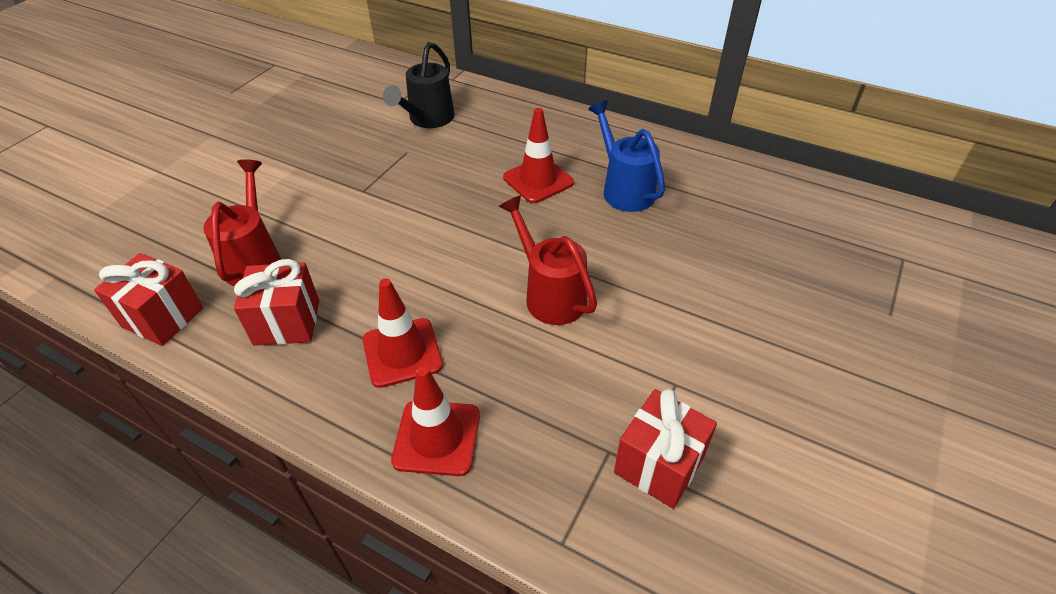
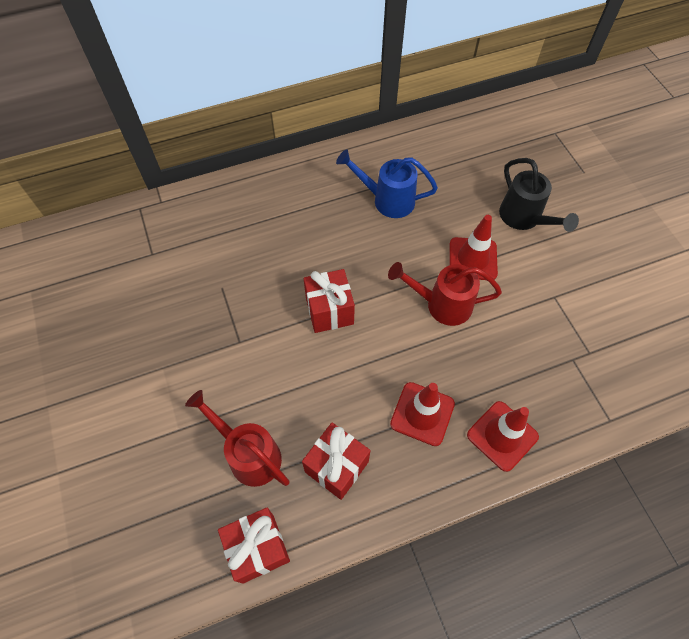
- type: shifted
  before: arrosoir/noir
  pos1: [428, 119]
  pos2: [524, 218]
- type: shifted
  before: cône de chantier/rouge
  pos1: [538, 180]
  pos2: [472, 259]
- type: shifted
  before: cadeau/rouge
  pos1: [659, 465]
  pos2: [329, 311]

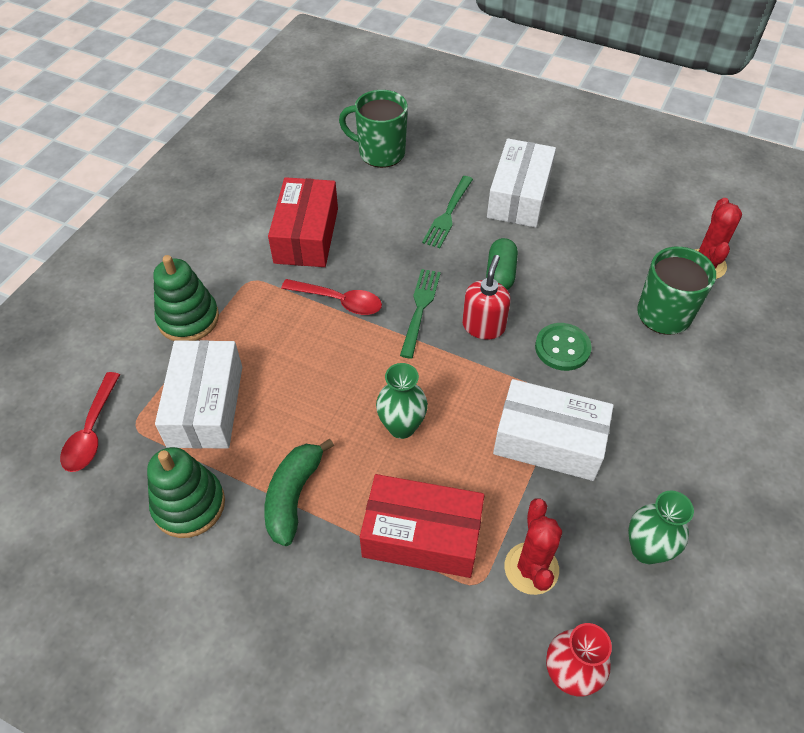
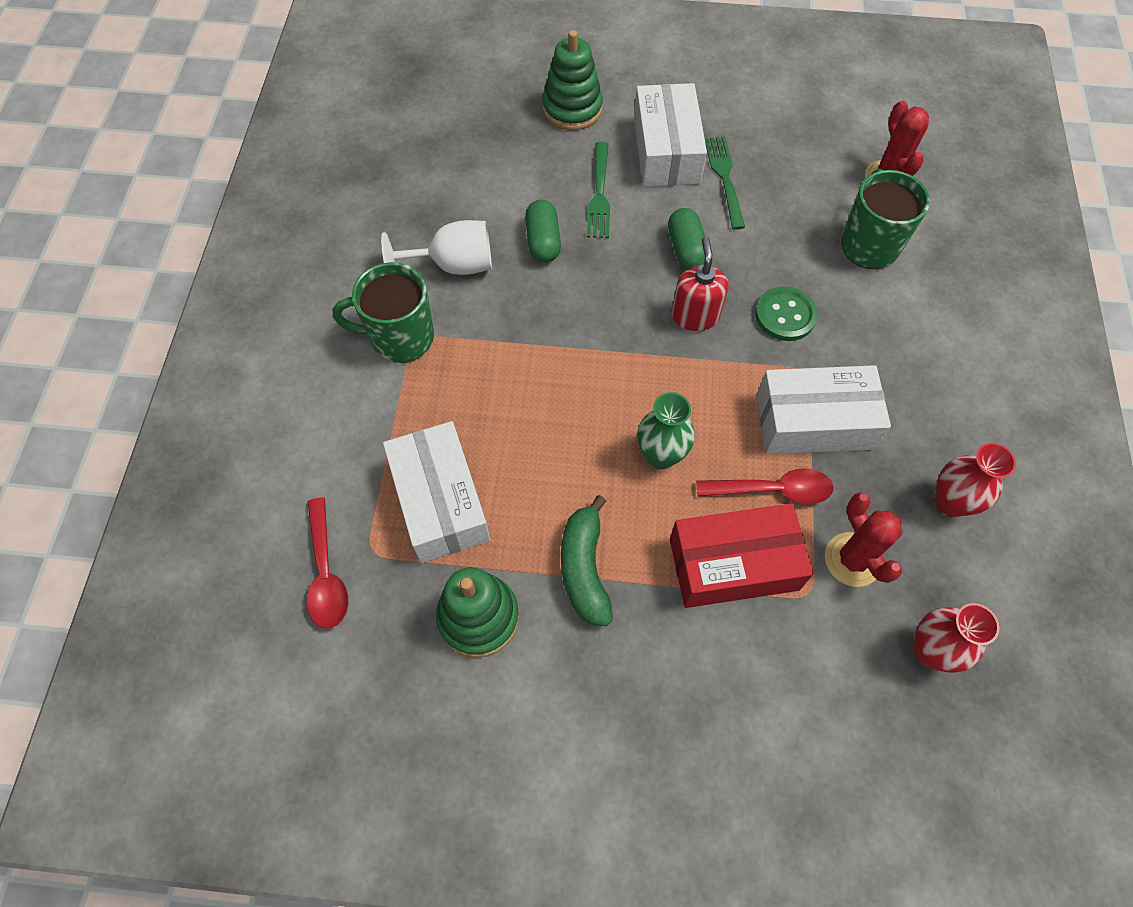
- type: new
  after: gélule/vert
  pos2: [543, 241]
- type: shifted
  before: jouet à empiler/vert
  pos1: [188, 319]
  pos2: [572, 108]
- type: shifted
  before: cuillère/rouge
  pos1: [339, 301]
  pos2: [773, 490]
- type: shifted
  before: tasse/vert
  pos1: [380, 153]
  pos2: [400, 338]
- type: shifted
  before: fourchette/vert
  pos1: [420, 309]
  pos2: [724, 178]
- type: swapped
  before: boîte/rouge
  after: verre à pied/blanc
  pos1: [306, 235]
  pos2: [453, 265]
- type: repainted
  before: vase/vert
  after: vase/rouge
  pos1: [646, 549]
  pos2: [950, 502]

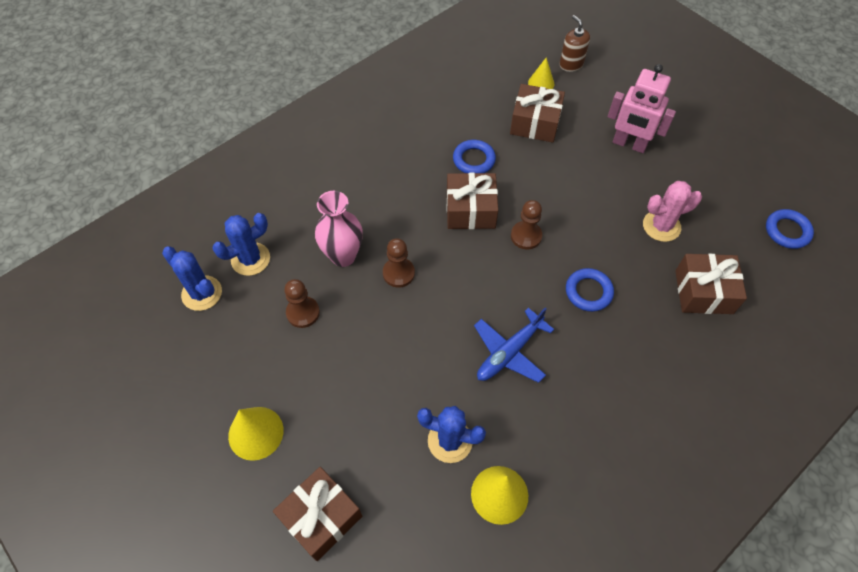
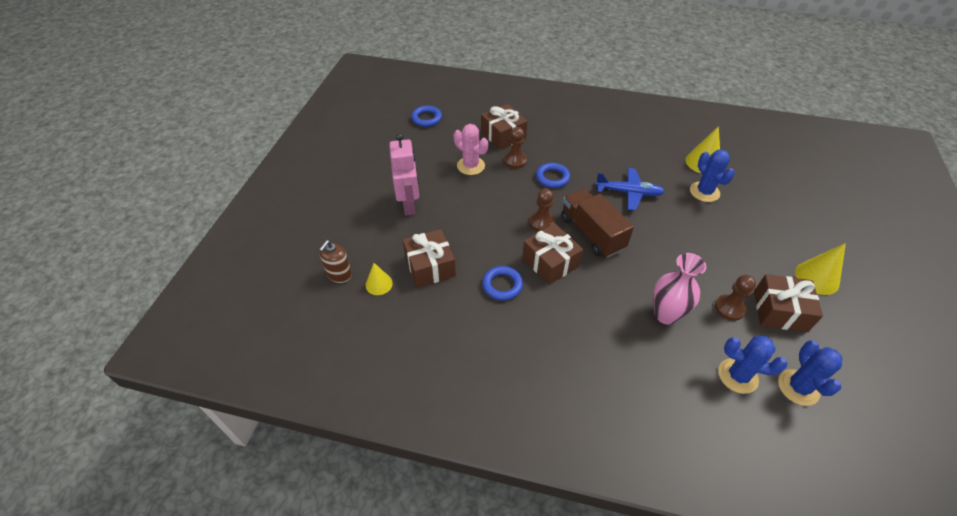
- type: new
  after: camion/marron
  pos2: [591, 233]
- type: shifted
  before: cadeau/marron
  pos1: [321, 517]
  pos2: [780, 311]
- type: shifted
  before: pion/marron
  pos1: [398, 273]
  pos2: [515, 161]

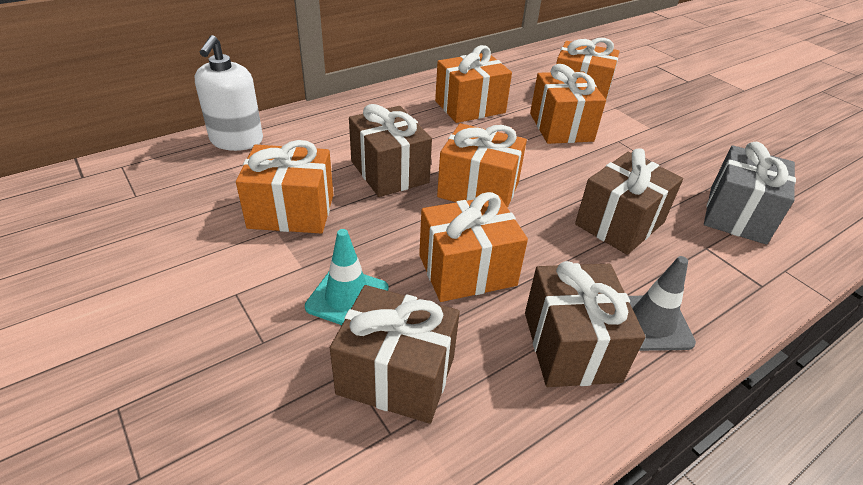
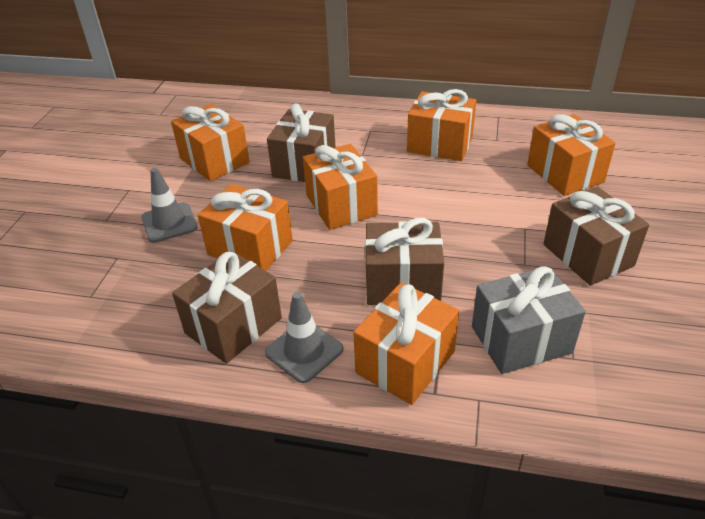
- type: gone
  before: distributeur de savon/blanc
  pos1: [236, 140]
- type: shifted
  before: cadeau/marron
  pos1: [396, 375]
  pos2: [588, 255]
- type: shifted
  before: cadeau/orange
  pos1: [561, 127]
  pos2: [405, 362]
- type: repainted
  before: cône de chantier/turquoise
  after: cône de chantier/gris
  pos1: [347, 298]
  pos2: [169, 223]

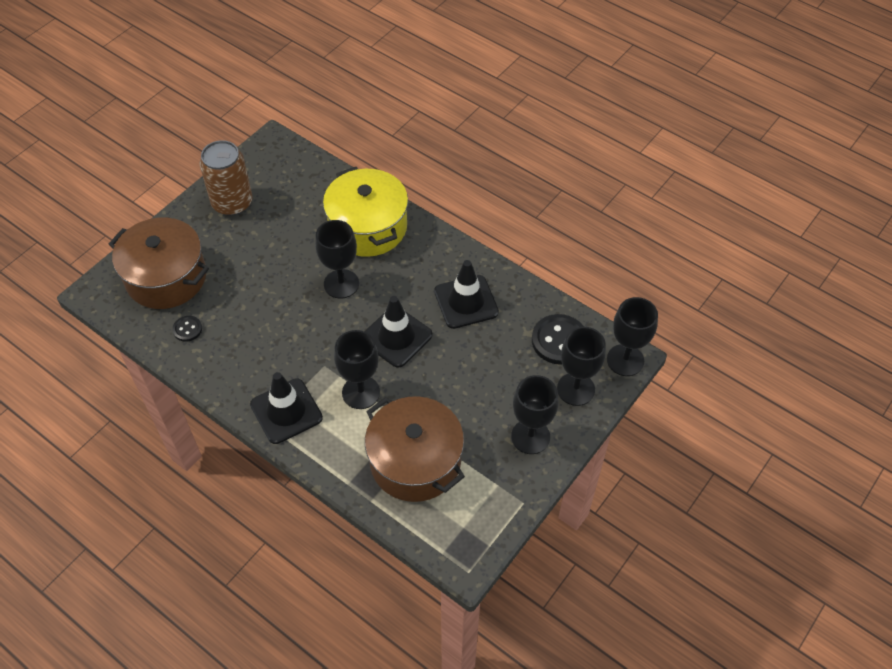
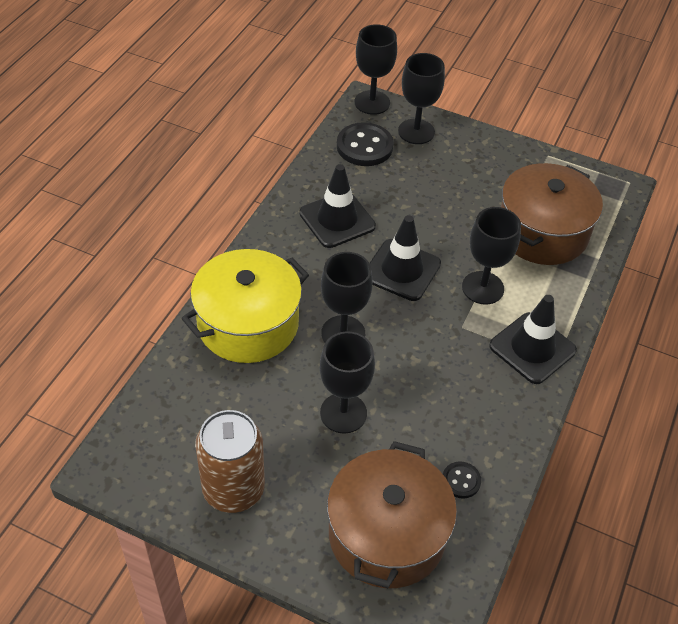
- type: shifted
  before: verre à pied/noir
  pos1: [530, 436]
  pos2: [343, 413]

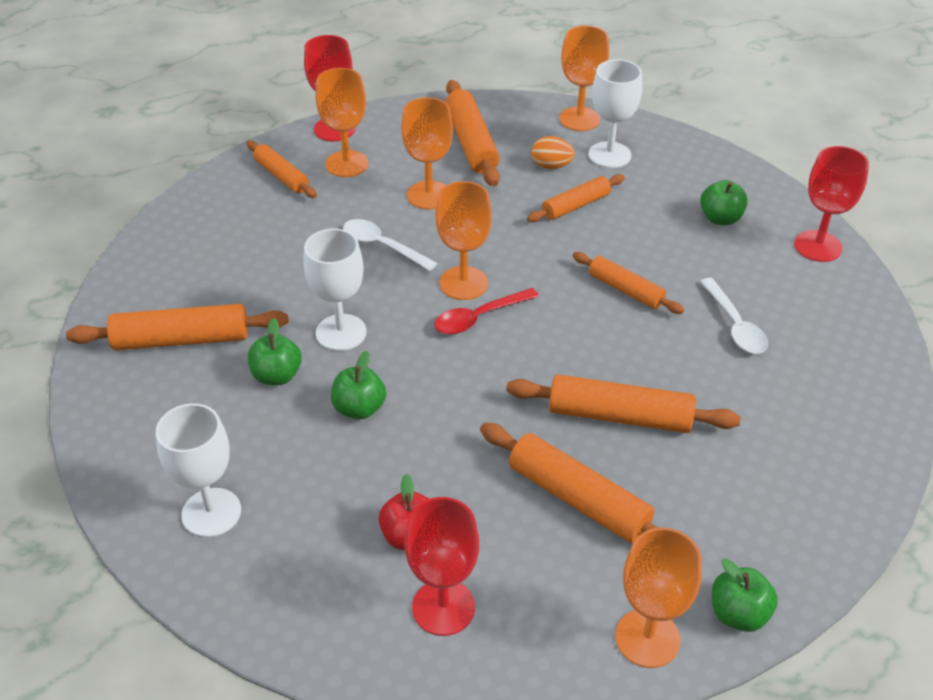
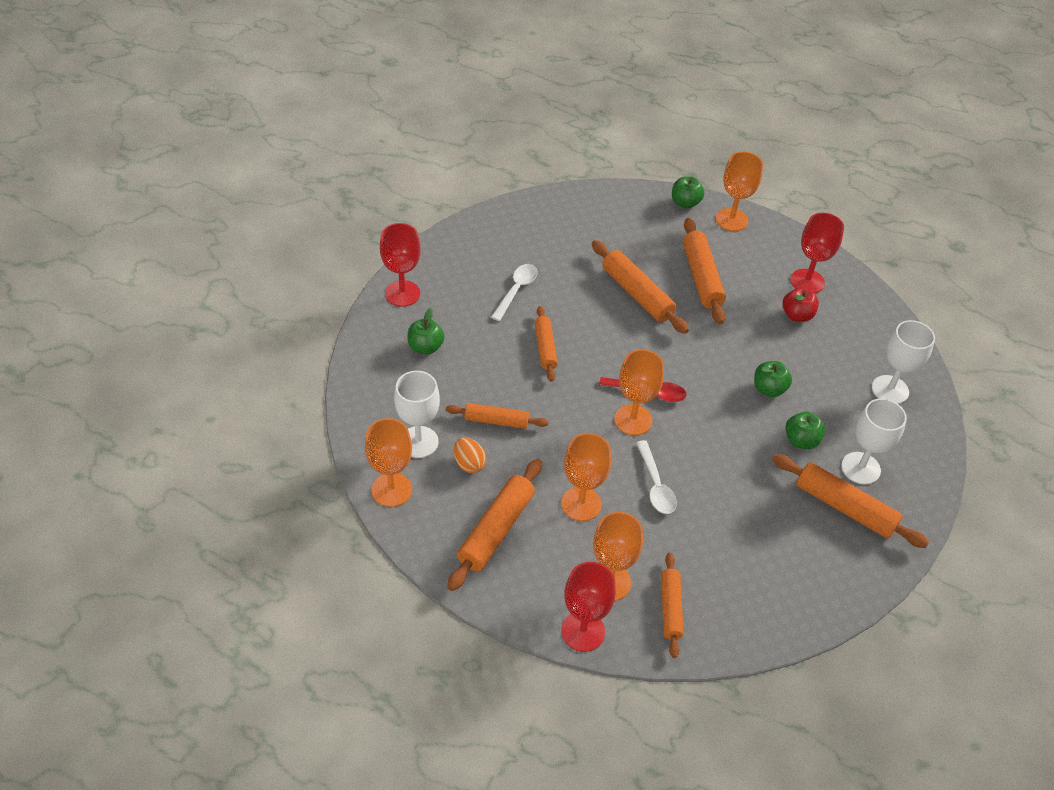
- type: shifted
  before: verre à pied/blanc
  pos1: [341, 332]
  pos2: [860, 468]

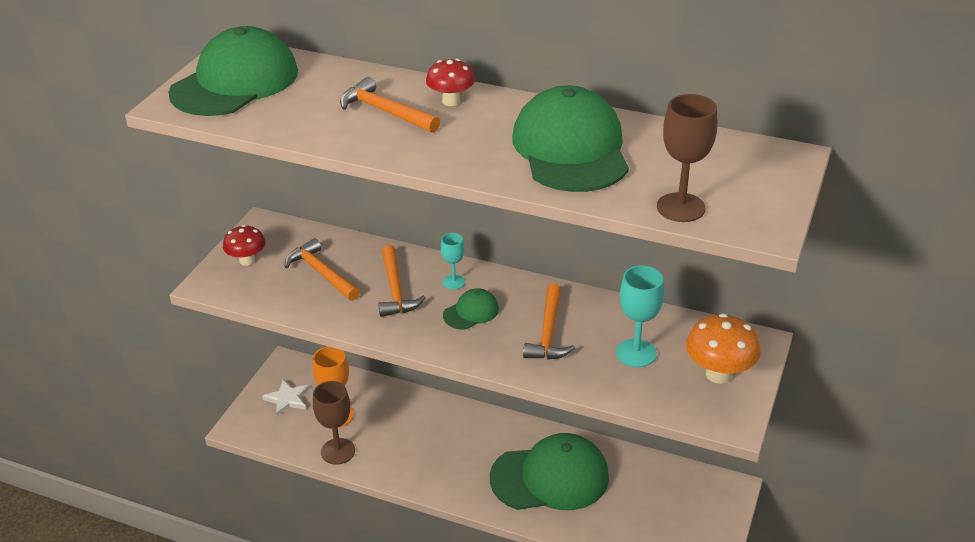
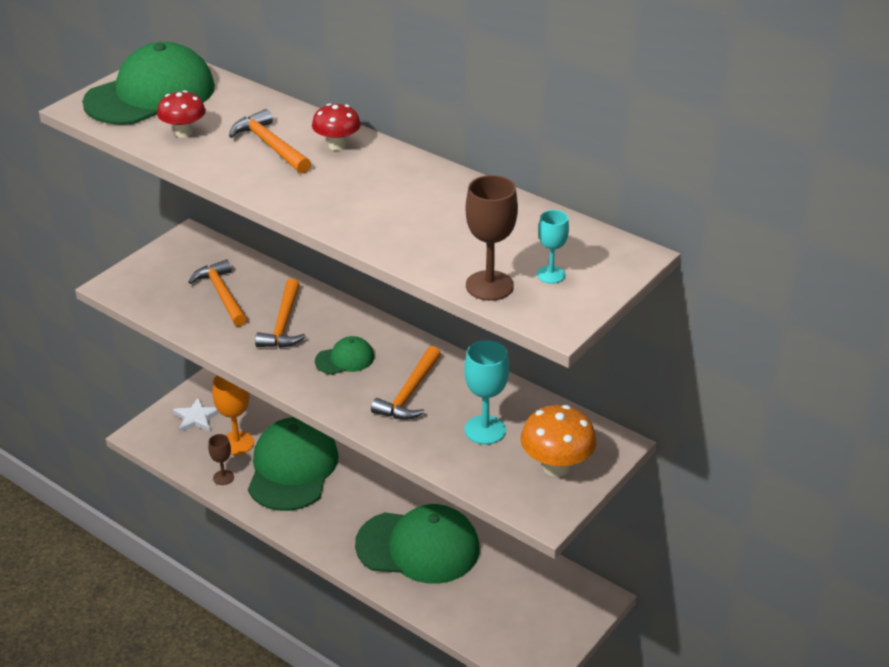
- type: shifted
  before: champignon/rouge
  pos1: [247, 260]
  pos2: [184, 133]
- type: shifted
  before: verre à pied/turquoise
  pos1: [453, 282]
  pos2: [550, 274]
- type: shifted
  before: casquette/vert
  pos1: [570, 149]
  pos2: [292, 468]
- type: scaled
  before: verre à pied/marron
  pos1: [338, 451]
  pos2: [223, 477]
  scale: 0.6

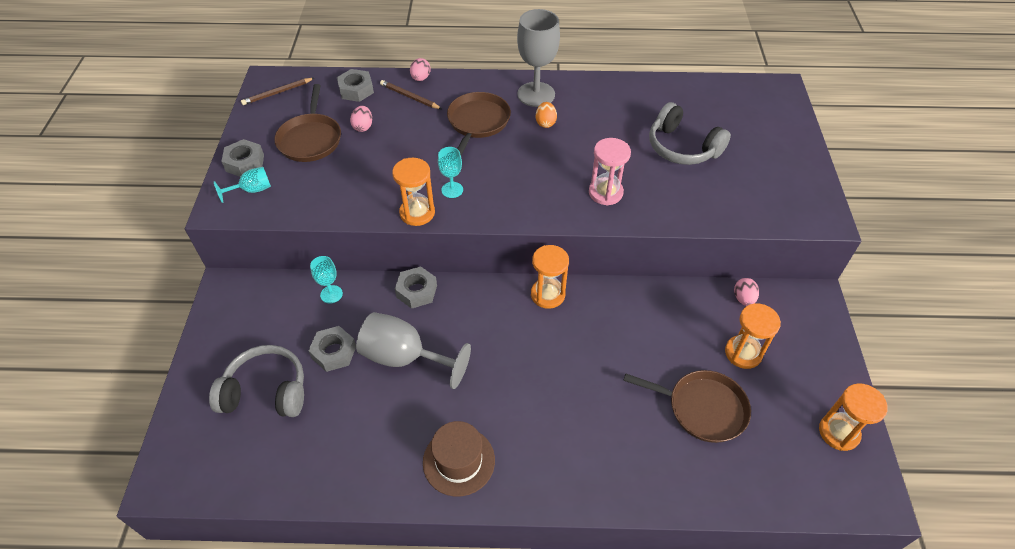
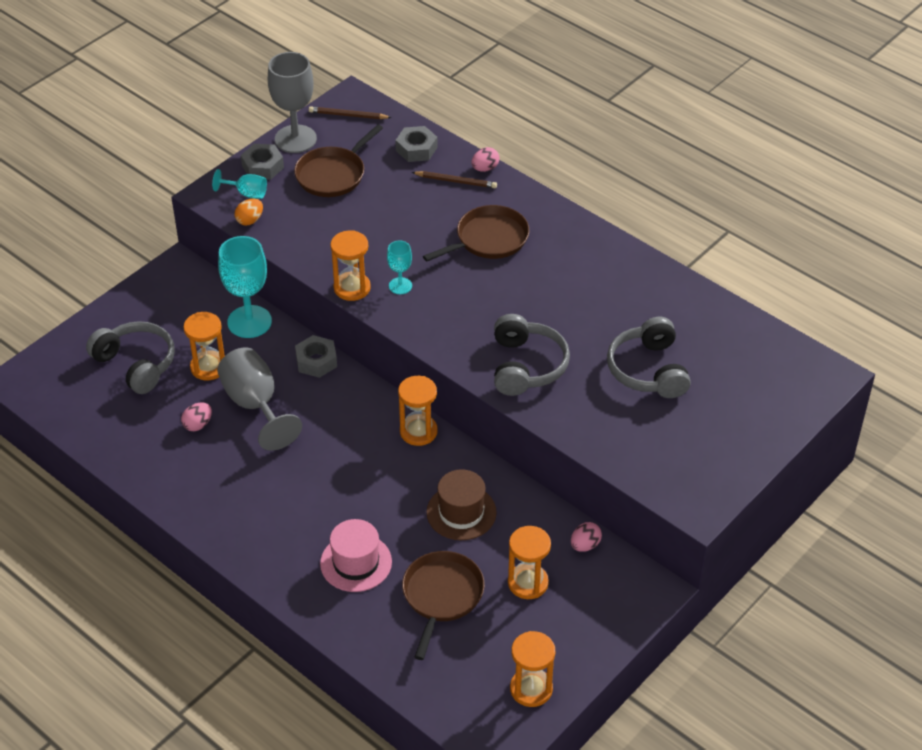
- type: new
  after: chapeau/rose
  pos2: [356, 562]
- type: shifted
  before: œuf/rose
  pos1: [363, 127]
  pos2: [198, 425]
- type: shifted
  before: chapeau/marron
  pos1: [458, 461]
  pos2: [461, 512]
- type: shifted
  before: verre à pied/gris
  pos1: [536, 94]
  pos2: [295, 139]
- type: shifted
  before: œuf/orange
  pos1: [545, 123]
  pos2: [250, 220]
- type: swapped
  before: écrou/gris
  after: sablier/orange
  pos1: [334, 352]
  pos2: [208, 367]
- type: swapped
  before: sablier/rose
  after: casque audio/gris
  pos1: [605, 193]
  pos2: [526, 366]
- type: rotated
  before: crayon/marron
  pos1: [410, 97]
  pos2: [456, 181]
  turn: 120
- type: rotated
  before: poêle/marron
  pos1: [702, 408]
  pos2: [441, 595]
  turn: -135
- type: scaled
  before: verre à pied/turquoise
  pos1: [331, 294]
  pos2: [249, 322]
  scale: 1.94

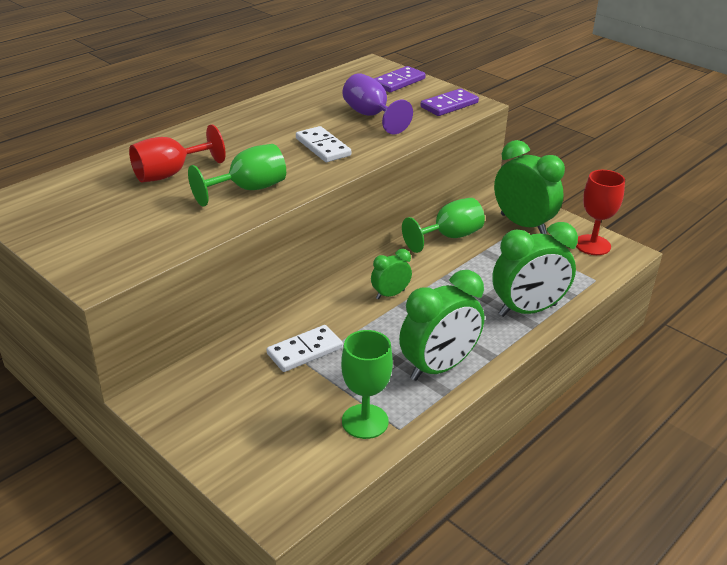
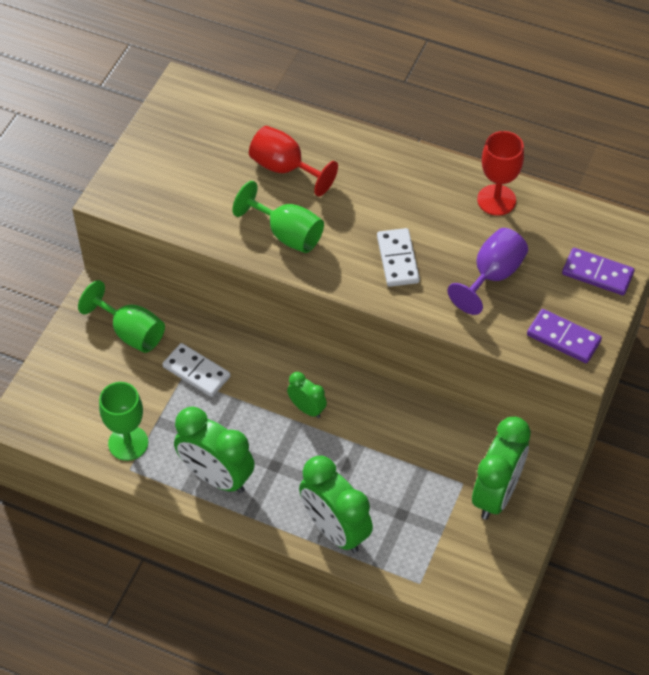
- type: shifted
  before: verre à pied/vert
  pos1: [449, 237]
  pos2: [131, 332]
- type: shifted
  before: verre à pied/rouge
  pos1: [592, 245]
  pos2: [496, 200]
- type: rotated
  before: domino/blanc
  pos1: [323, 147]
  pos2: [397, 259]
  turn: -45

